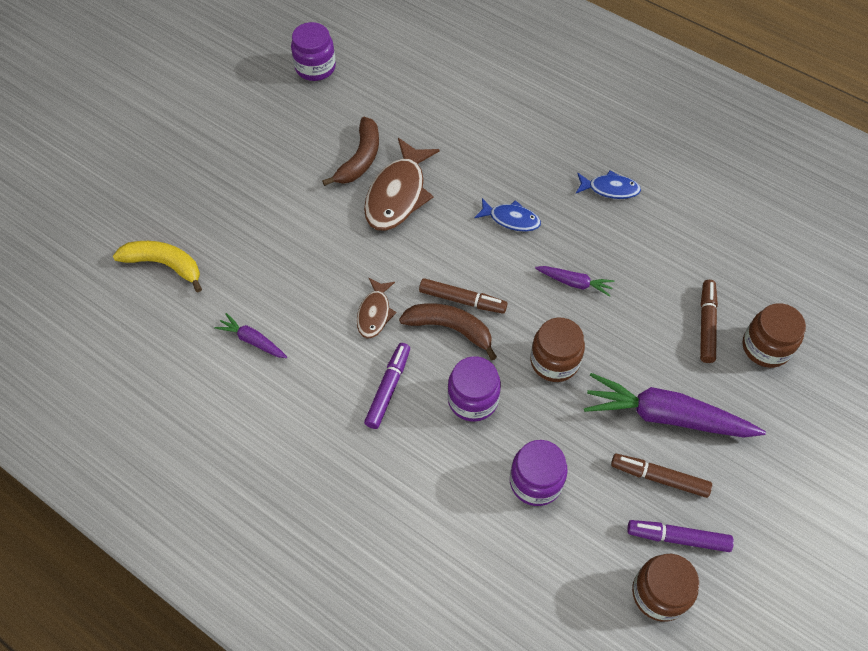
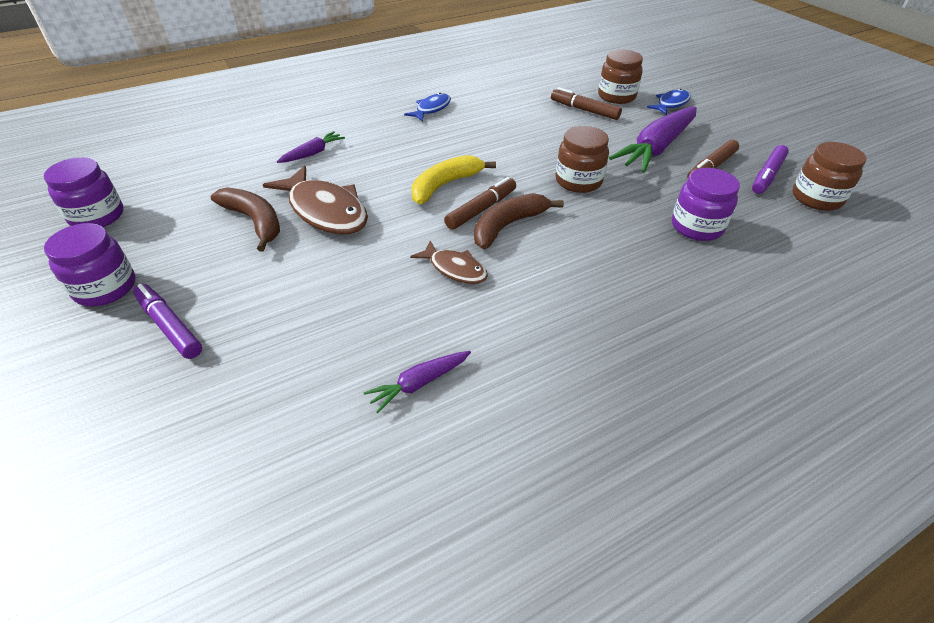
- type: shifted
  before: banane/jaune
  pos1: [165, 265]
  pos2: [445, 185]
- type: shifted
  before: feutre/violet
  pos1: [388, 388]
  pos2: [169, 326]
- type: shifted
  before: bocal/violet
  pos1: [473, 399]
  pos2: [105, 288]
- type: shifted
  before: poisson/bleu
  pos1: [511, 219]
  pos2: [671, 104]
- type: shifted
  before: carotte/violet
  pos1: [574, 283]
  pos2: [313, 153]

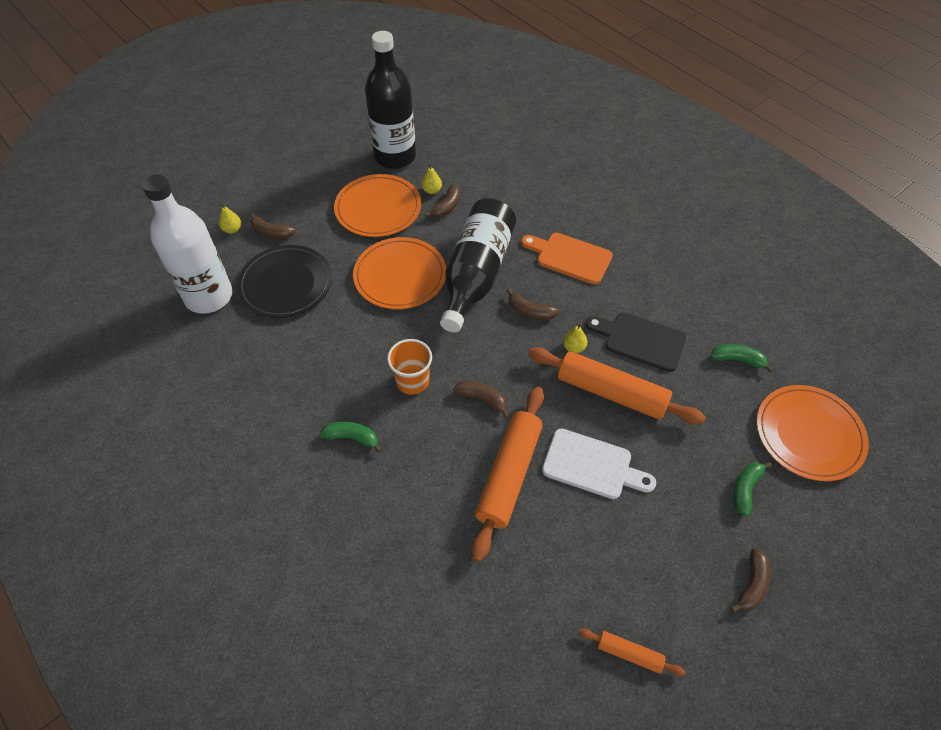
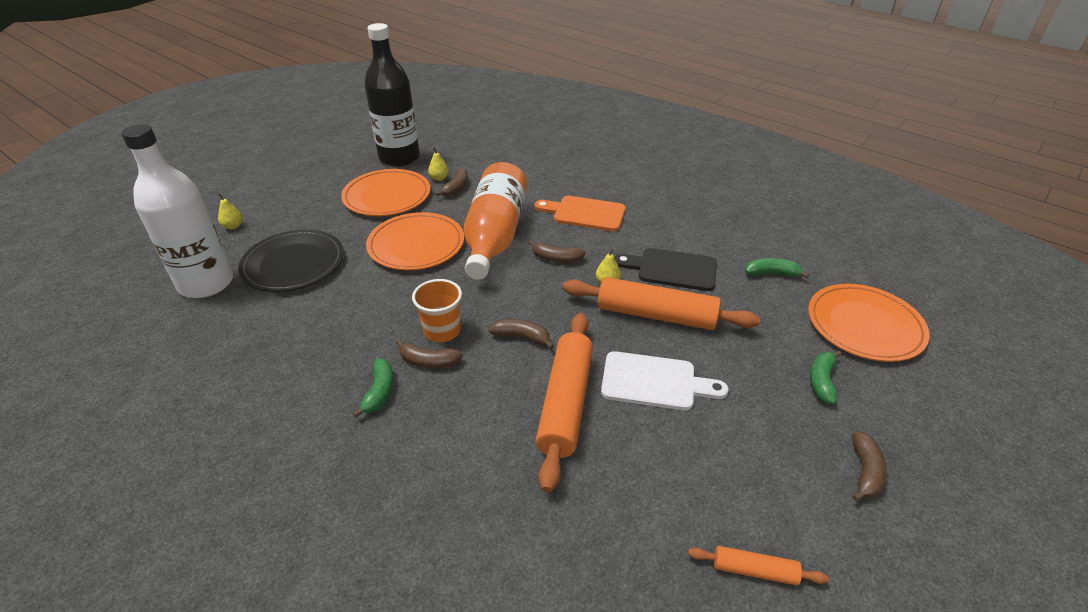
- type: shifted
  before: banane/marron
  pos1: [271, 232]
  pos2: [429, 362]
- type: repainted
  before: bouteille/noir
  after: bouteille/orange
  pos1: [476, 274]
  pos2: [495, 235]
- type: rotated
  before: banane/vert
  pos1: [352, 438]
  pos2: [379, 392]
  turn: 90

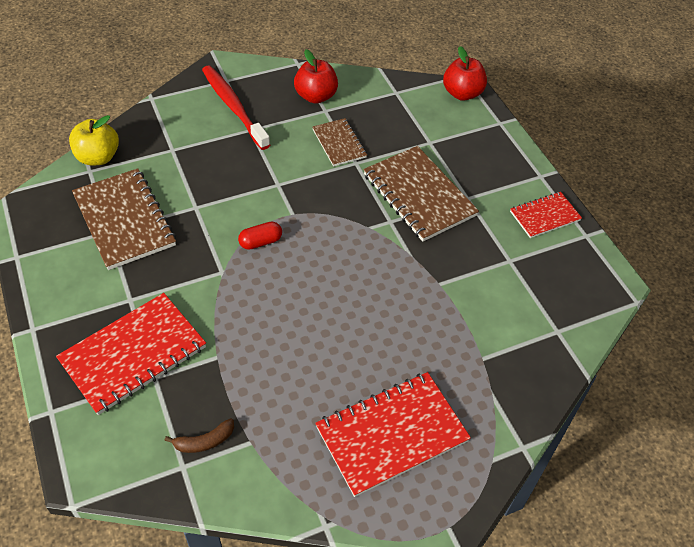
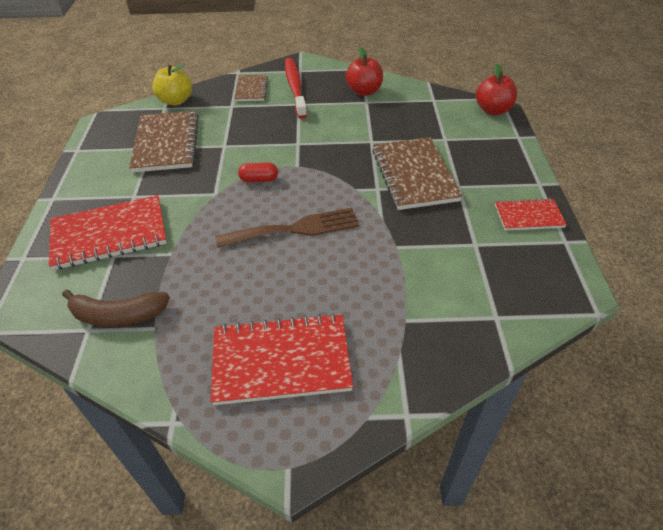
- type: new
  after: fourchette/marron
  pos2: [295, 229]
- type: shifted
  before: carnet/marron
  pos1: [339, 143]
  pos2: [251, 89]
- type: scaled
  before: banane/marron
  pos1: [204, 441]
  pos2: [118, 315]
  scale: 1.67

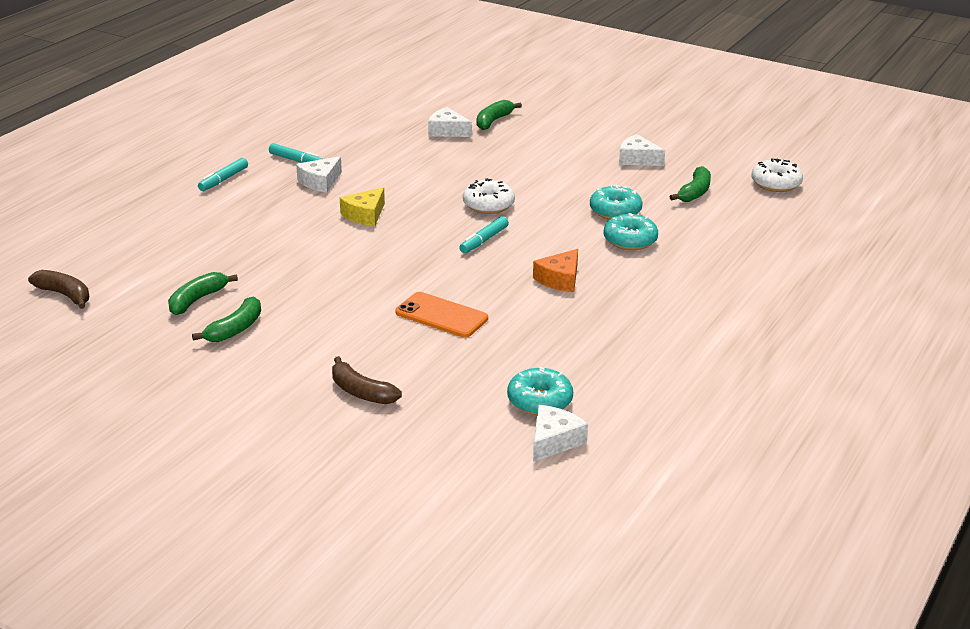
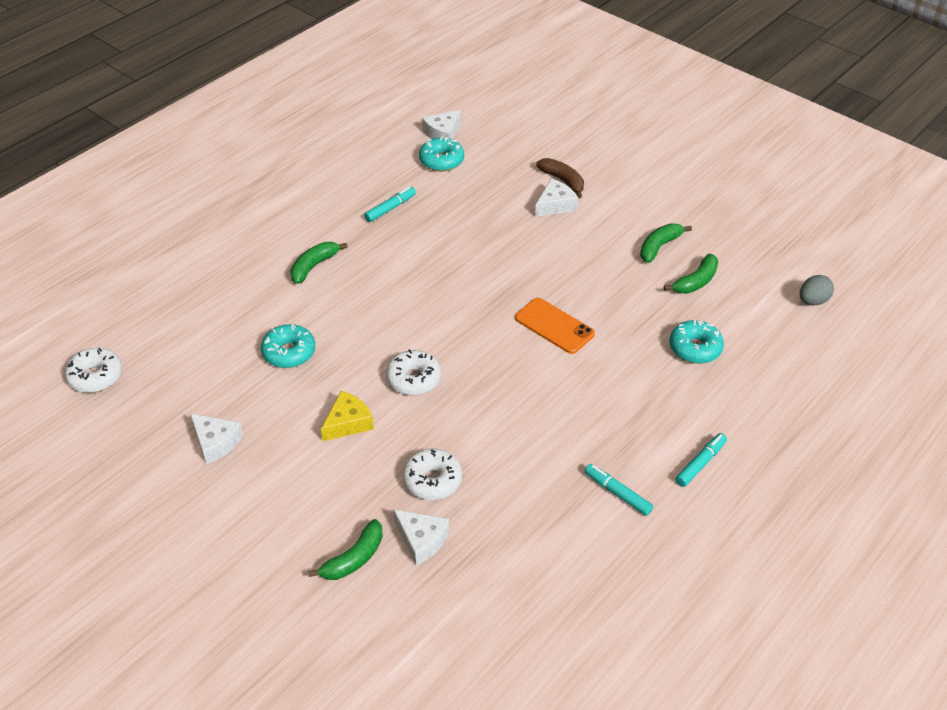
- type: gone
  before: fromage/orange
  pos1: [560, 279]
- type: new
  after: beignet/blanc
  pos2: [432, 480]
- type: shifted
  before: fromage/blanc
  pos1: [320, 182]
  pos2: [555, 205]
- type: shifted
  before: fromage/jaune
  pos1: [365, 215]
  pos2: [348, 423]
- type: shifted
  before: téléphone/orange
  pos1: [441, 316]
  pos2: [554, 326]
- type: shifted
  before: feutre/turquoise
  pos1: [484, 240]
  pos2: [390, 208]
- type: shifted
  before: beignet/turquoise
  pos1: [630, 240]
  pos2: [695, 348]
- type: shifted
  before: banane/vert
  pos1: [694, 192]
  pos2: [314, 266]
- type: swapped
  before: banane/marron
  after: œuf/gris
  pos1: [65, 295]
  pos2: [812, 301]

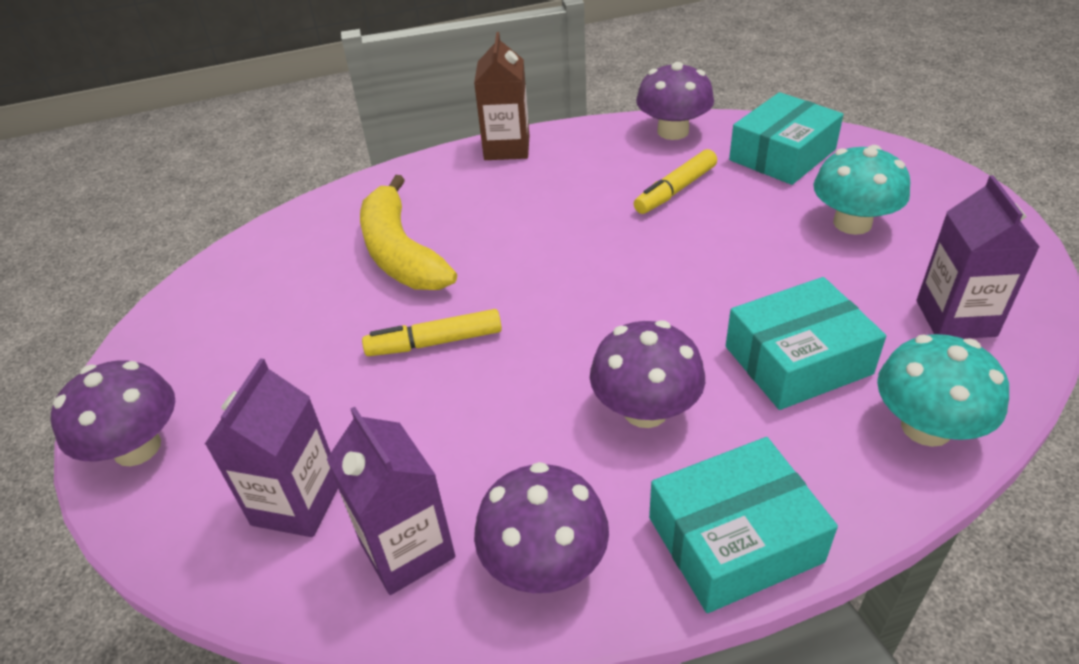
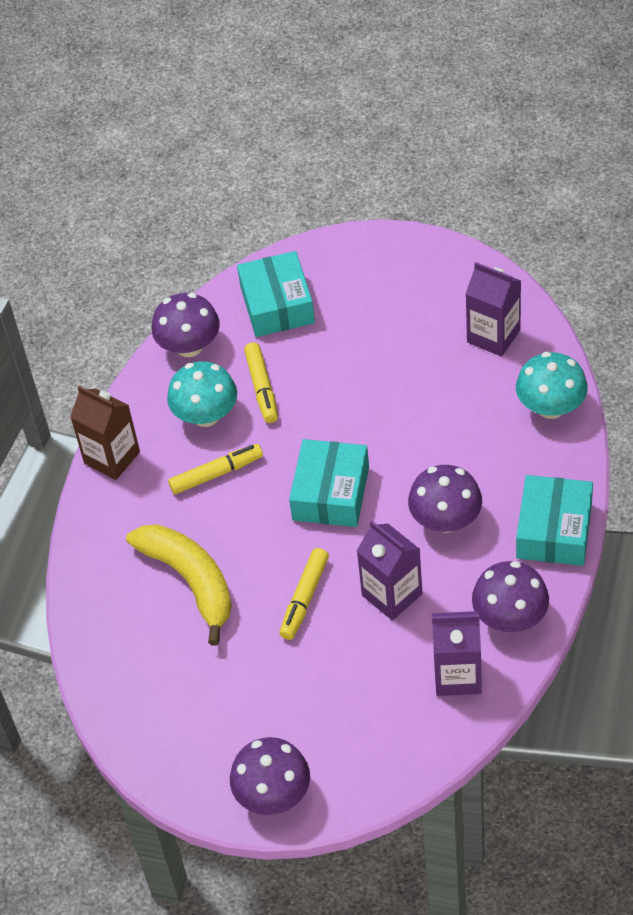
- type: new
  after: feutre/jaune
  pos2: [216, 474]
- type: shifted
  before: brique de lait/violet
  pos1: [297, 503]
  pos2: [392, 594]
- type: shifted
  before: boîte/turquoise
  pos1: [797, 360]
  pos2: [330, 493]
- type: shifted
  before: champignon/turquoise
  pos1: [852, 223]
  pos2: [206, 415]
- type: rotated
  before: banane/jaune
  pos1: [400, 252]
  pos2: [190, 581]
  turn: -135

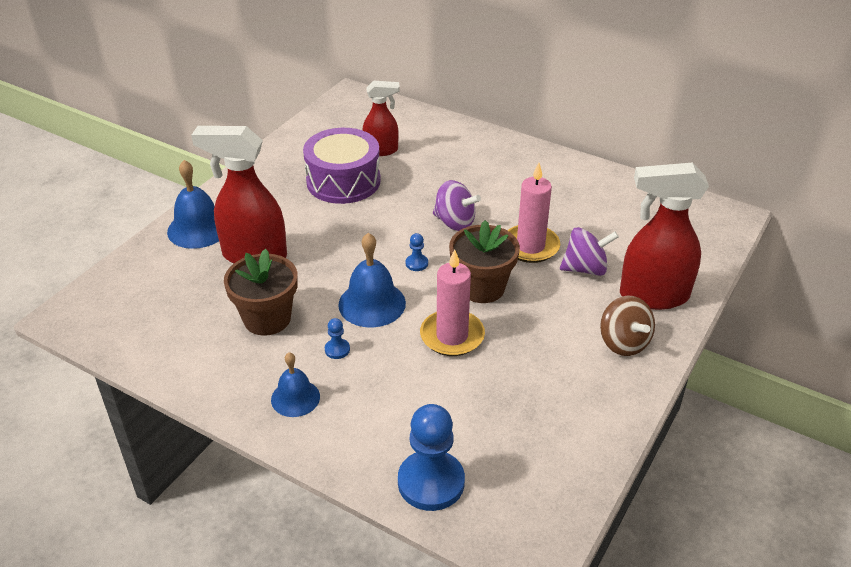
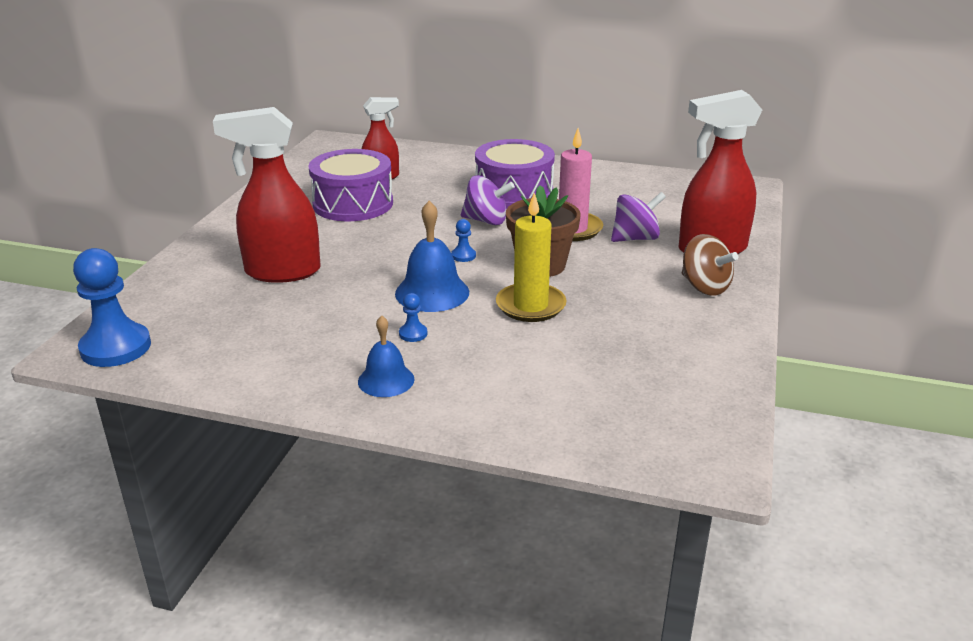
- type: gone
  before: cloche/bleu
  pos1: [198, 229]
- type: gone
  before: pot de fleurs/marron
  pos1: [267, 319]
- type: new
  after: tambour/violet
  pos2: [514, 192]
- type: shifted
  before: pion/bleu
  pos1: [431, 482]
  pos2: [116, 347]
- type: repainted
  before: bougie/rose
  after: bougie/jaune
  pos1: [452, 336]
  pos2: [530, 306]

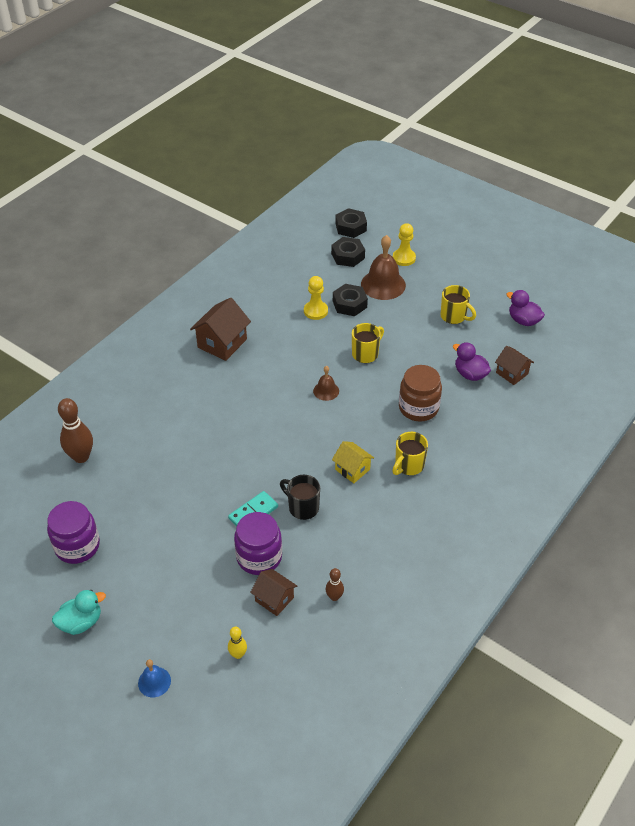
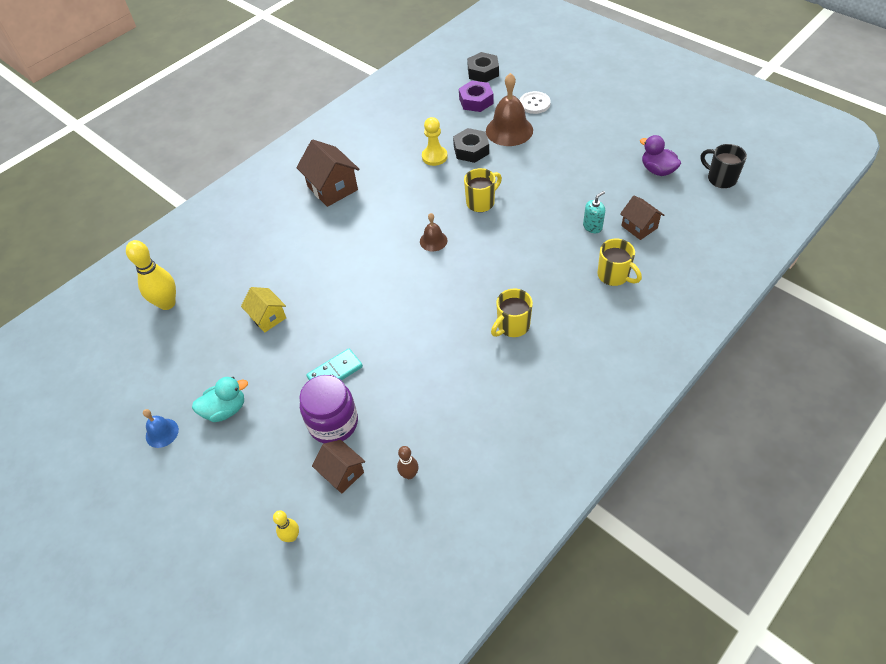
- type: gone
  before: bocal/violet
  pos1: [77, 546]
- type: gone
  before: bocal/marron
  pos1: [418, 408]
- type: shifted
  before: canard/turquoise
  pos1: [81, 622]
  pos2: [225, 410]
- type: shifted
  before: cloche/bleu
  pos1: [154, 682]
  pos2: [162, 433]
- type: shifted
  before: tasse/noir
  pos1: [302, 507]
  pos2: [720, 179]
- type: shifted
  before: maison/jaune
  pos1: [352, 469]
  pos2: [268, 317]
- type: shifted
  before: tasse/jaune
  pos1: [454, 316]
  pos2: [614, 276]
- type: swapped
  before: pion/jaune
  after: bouton/blanc
  pos1: [404, 258]
  pos2: [534, 103]
- type: swapped
  before: canard/violet
  after: distributeur de savon/turquoise
  pos1: [470, 374]
  pos2: [592, 227]
- type: repainted
  before: quille/marron
  after: quille/jaune
  pos1: [81, 457]
  pos2: [167, 303]
- type: repainted
  before: écrou/noir
  after: écrou/violet
  pos1: [348, 256]
  pos2: [476, 101]
- type: rotated
  before: maison/marron
  pos1: [222, 343]
  pos2: [332, 188]
  turn: -75

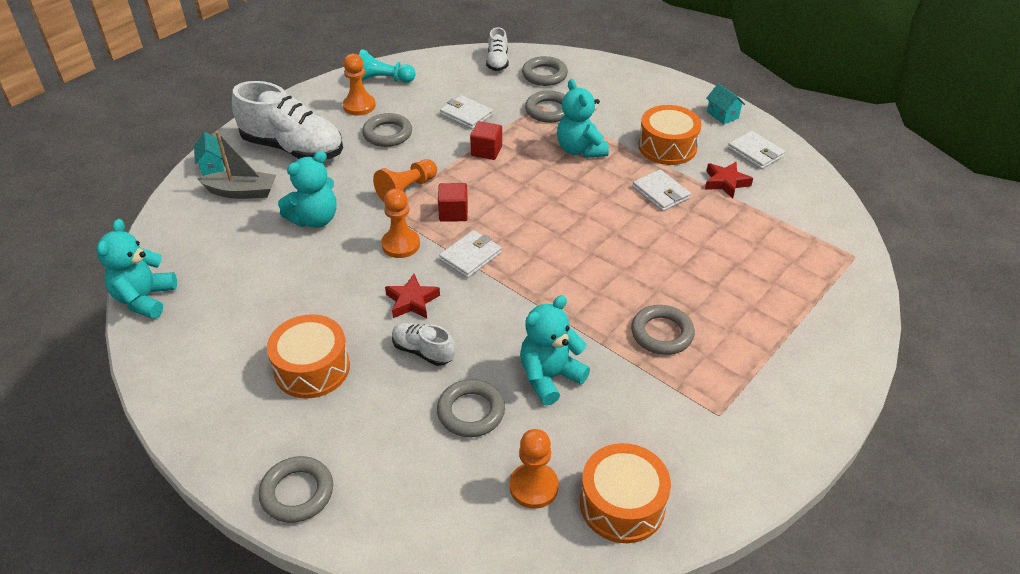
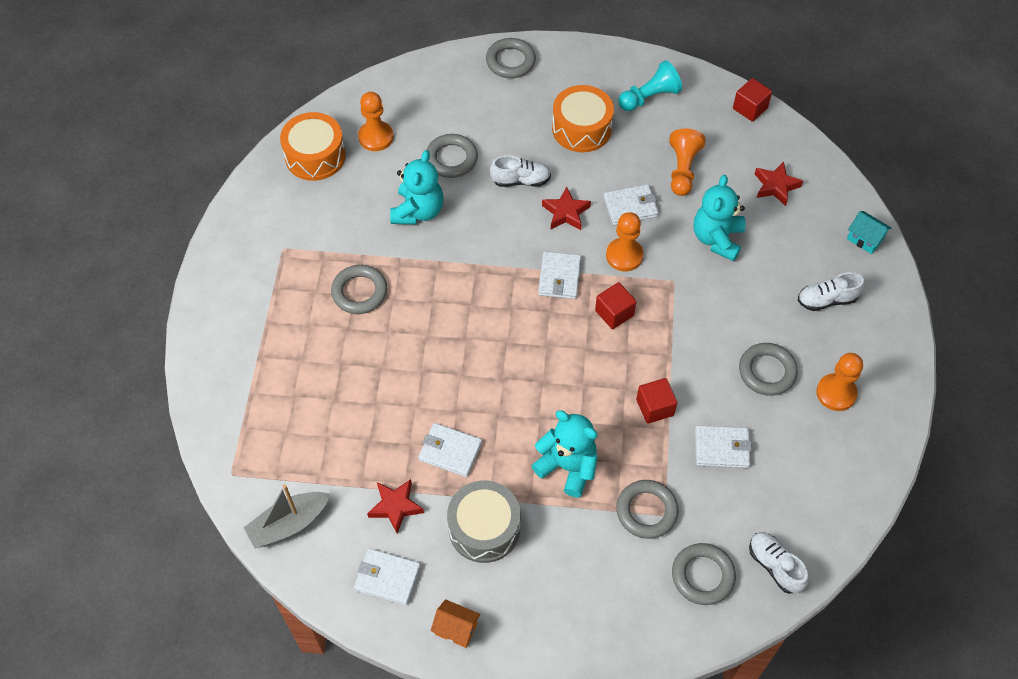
- type: new
  after: portefeuille/blanc
  pos2: [630, 207]
- type: new
  after: étoile/rouge
  pos2: [775, 186]
- type: shifted
  before: bateau/gris
  pos1: [242, 192]
  pos2: [289, 524]
- type: shifted
  before: pion/turquoise
  pos1: [383, 80]
  pos2: [649, 97]
- type: shifted
  before: pion/orange
  pos1: [406, 190]
  pos2: [682, 169]
- type: swapped
  before: ours en peluche/turquoise
  after: cube/rouge
  pos1: [145, 299]
  pos2: [750, 108]
- type: repainted
  before: tambour/orange
  after: tambour/gris
  pos1: [667, 147]
  pos2: [484, 528]
- type: repainted
  before: maison/turquoise
  after: maison/orange
  pos1: [722, 115]
  pos2: [456, 629]
- type: scaled
  before: chaussure/blanc
  pos1: [293, 148]
  pos2: [826, 300]
  scale: 0.49

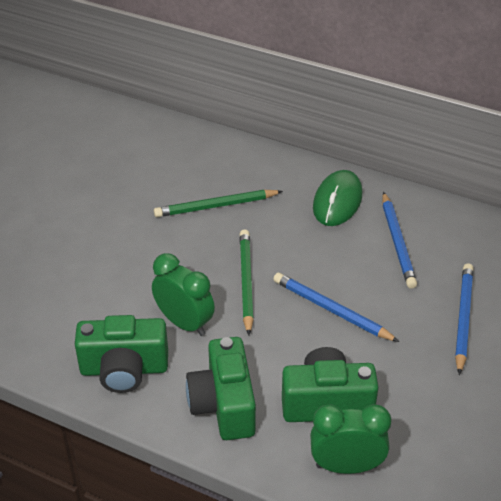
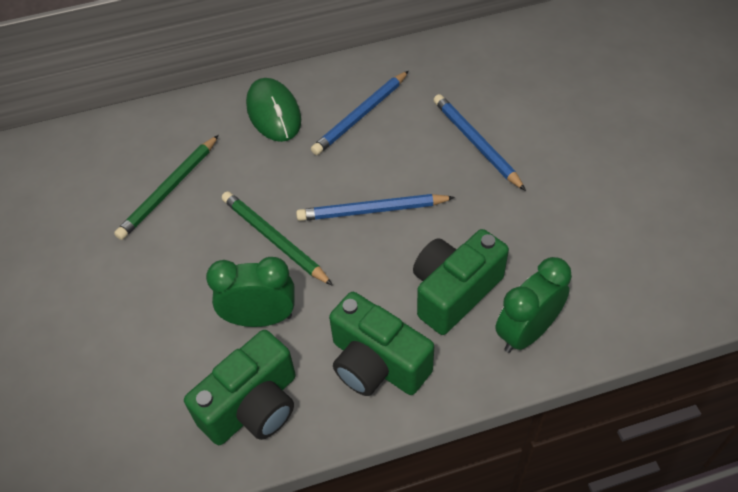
- type: rotated
  before: crayon/bleu
  pos1: [397, 242]
  pos2: [361, 115]
  turn: 90

